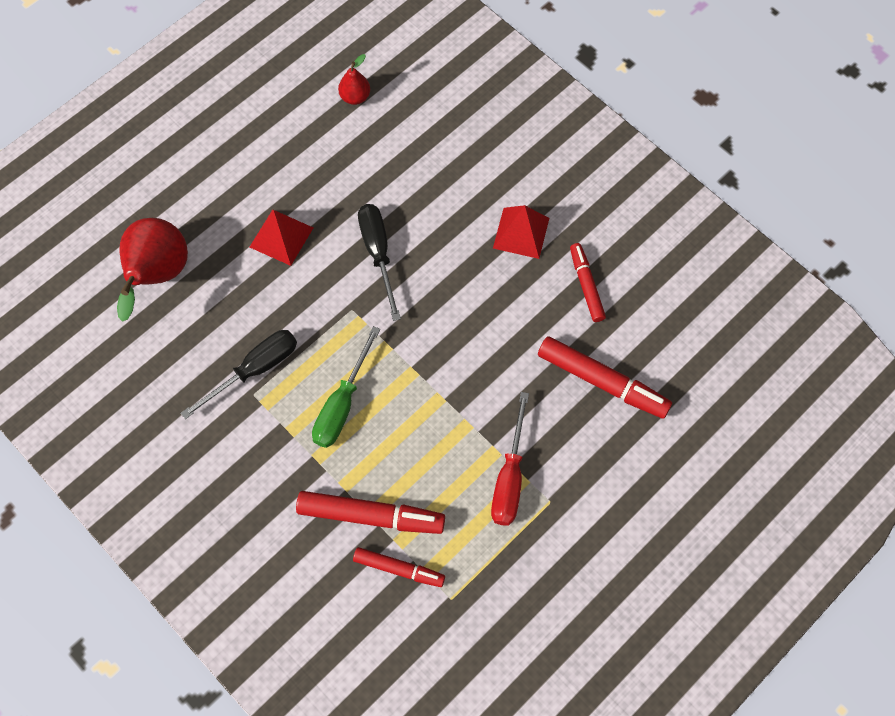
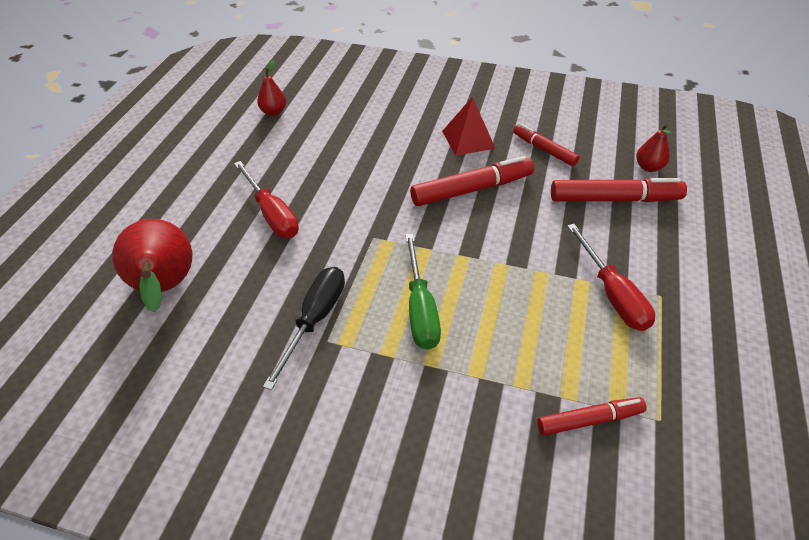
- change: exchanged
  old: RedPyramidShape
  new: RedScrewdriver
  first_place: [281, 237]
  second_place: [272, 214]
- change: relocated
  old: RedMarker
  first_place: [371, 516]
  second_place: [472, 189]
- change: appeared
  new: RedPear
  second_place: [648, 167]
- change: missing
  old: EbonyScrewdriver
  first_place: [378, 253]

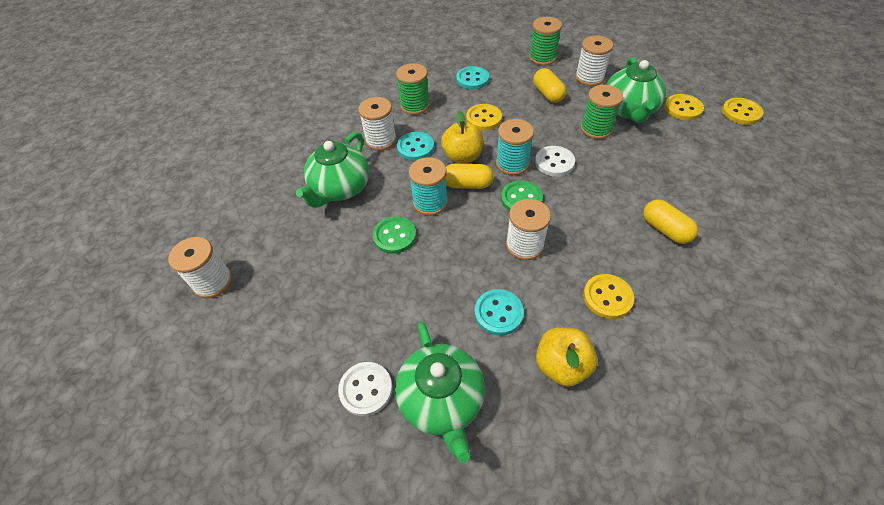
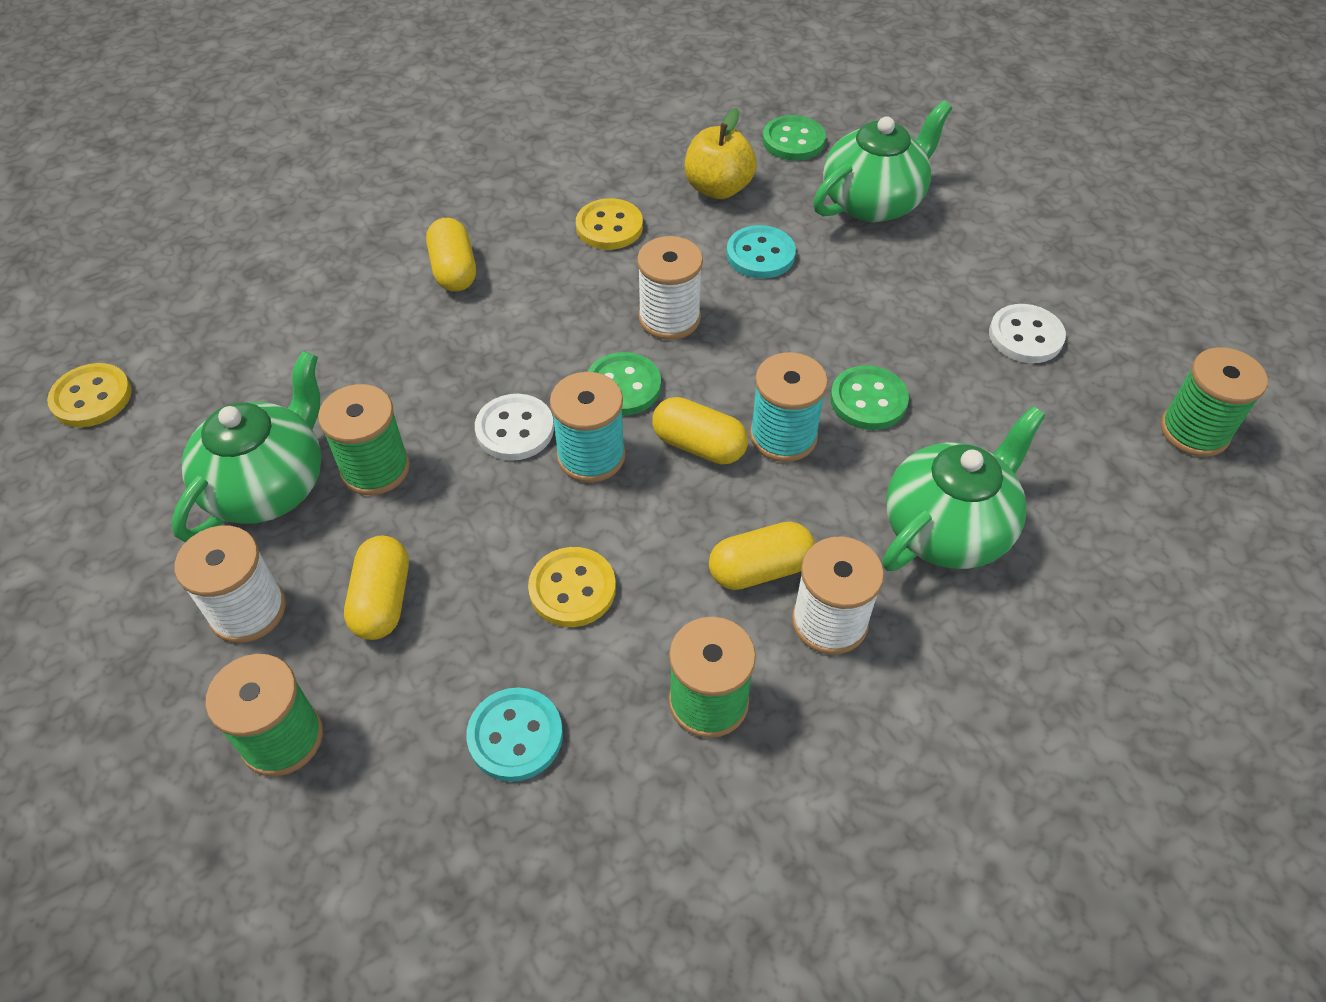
- change: exchanged
  old: TealSewingButton
  new: YellowCapsule
  first_place: [415, 147]
  second_place: [760, 569]
- change: appeared
  new: GreenSewingButton
  second_place: [793, 141]
- change: spun
  old: GreenTeaPot
  first_place: [442, 401]
  second_place: [873, 201]
  degrees: 45
- change: relocated
  old: WhiteSewingButton
  first_place: [366, 389]
  second_place: [1025, 336]
- change: colour
  old: WhiteReelOfThread
  new: GreenReelOfThread
  first_place: [213, 282]
  second_place: [1194, 431]
- change: missing
  old: YellowToyApple
  first_place: [462, 157]
- change: missing
  old: YellowSewingButton
  first_place: [683, 108]

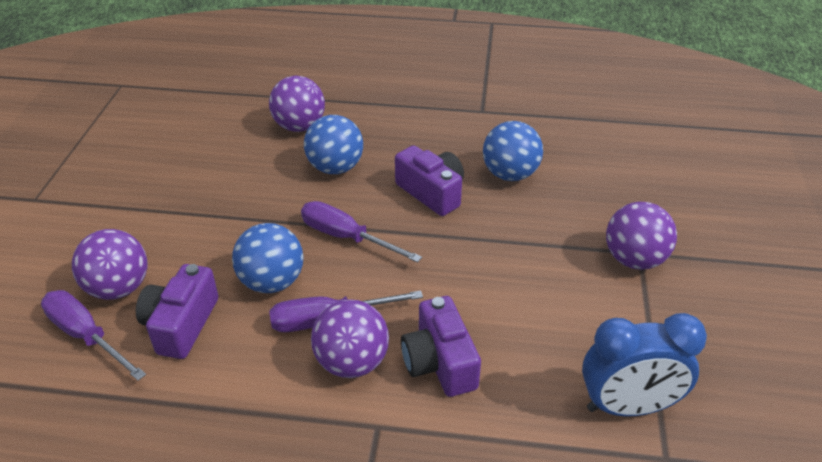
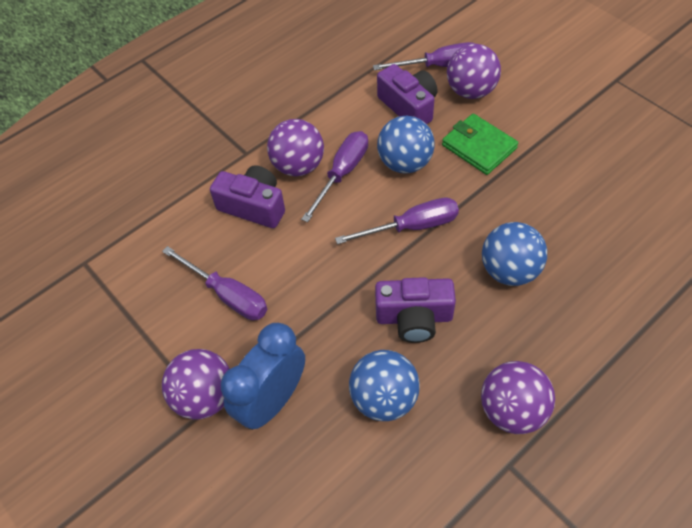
- change: appeared
  new: RoyalPurpleScrewdriver
  second_place: [227, 295]
- change: relocated
  old: CobaltAlarmClock
  first_place: [628, 406]
  second_place: [272, 401]
- change: appeared
  new: GreenBillfold
  second_place: [479, 147]
- change: relocated
  old: RoyalPurpleSphere
  first_place: [299, 126]
  second_place: [512, 410]

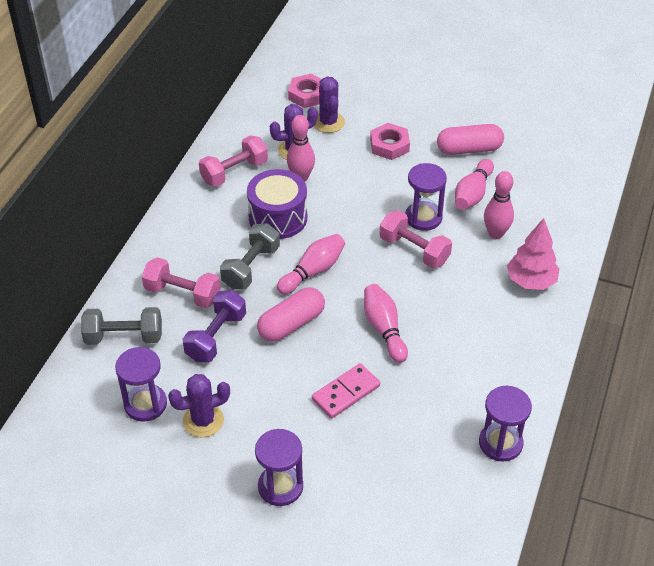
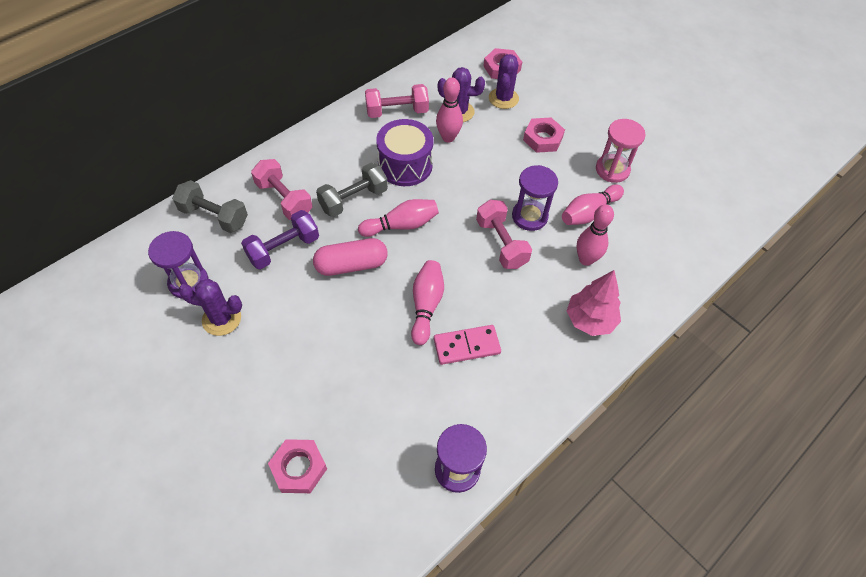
- change: appeared
  new: RosyNut
  second_place: [299, 468]
- change: relocated
  old: RosyDominoTile
  first_place: [346, 392]
  second_place: [466, 346]
- change: exchanged
  old: RosyCapsule
  new: RosyHourglass
  first_place: [469, 149]
  second_place: [612, 170]
- change: missing
  old: RoyalPurpleHourglass
  first_place: [280, 487]

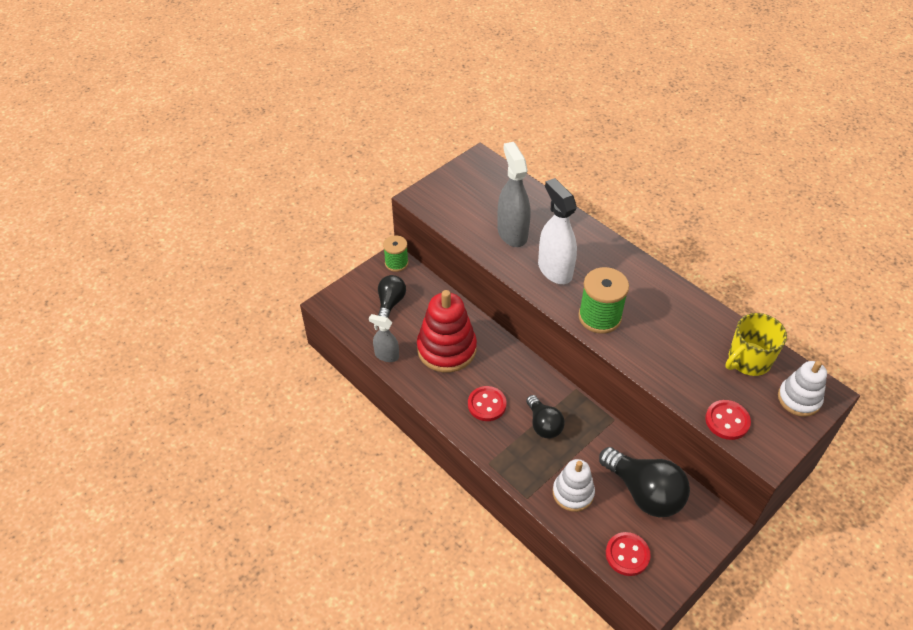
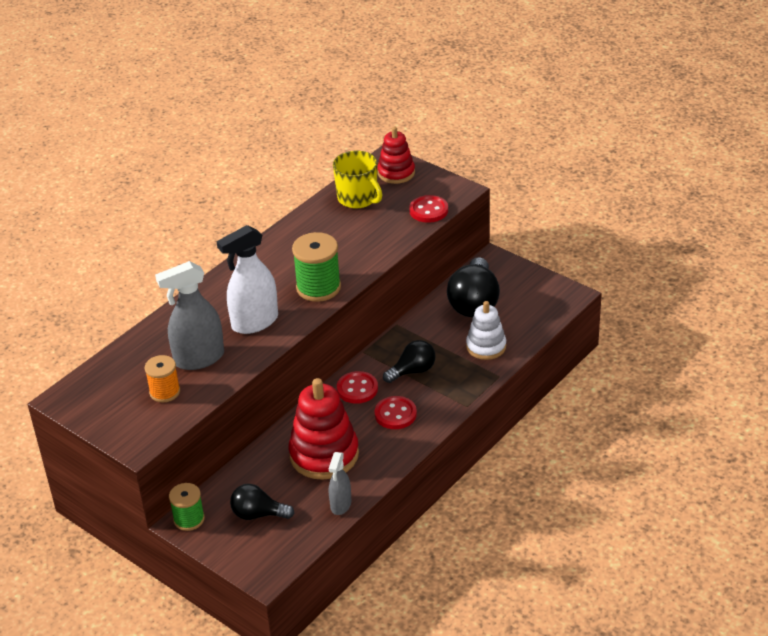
- change: appeared
  new: OrangeColouredReelOfThread
  second_place: [165, 392]
- change: relocated
  old: RedSewingButton
  first_place: [627, 555]
  second_place: [357, 389]
- change: colour
  old: WhiteStackingRings
  new: RedStackingRings
  first_place: [799, 399]
  second_place: [396, 173]
- change: spun
  old: EbonyBulb
  first_place: [644, 493]
  second_place: [474, 303]
  degrees: 150

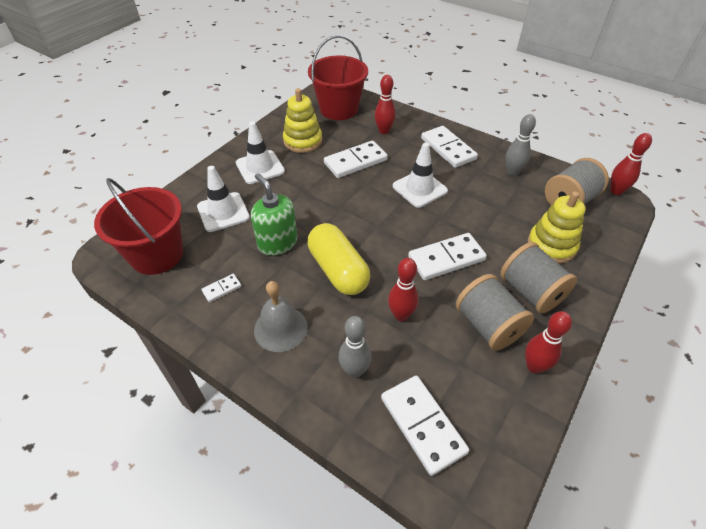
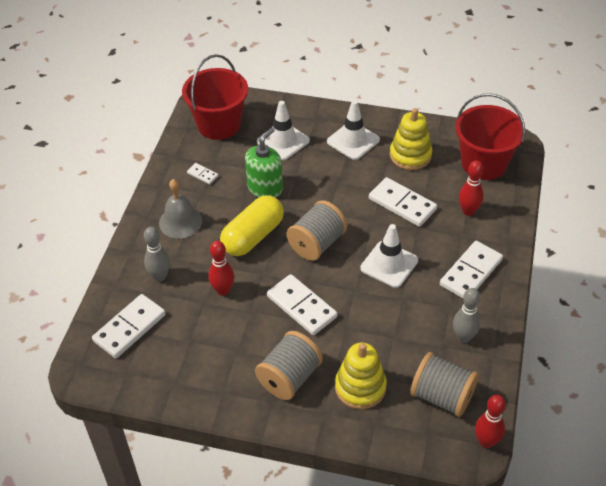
- change: relocated
  old: GrayReelOfThread
  first_place: [488, 326]
  second_place: [317, 243]
- change: missing
  old: RedTenpin
  first_place: [534, 366]

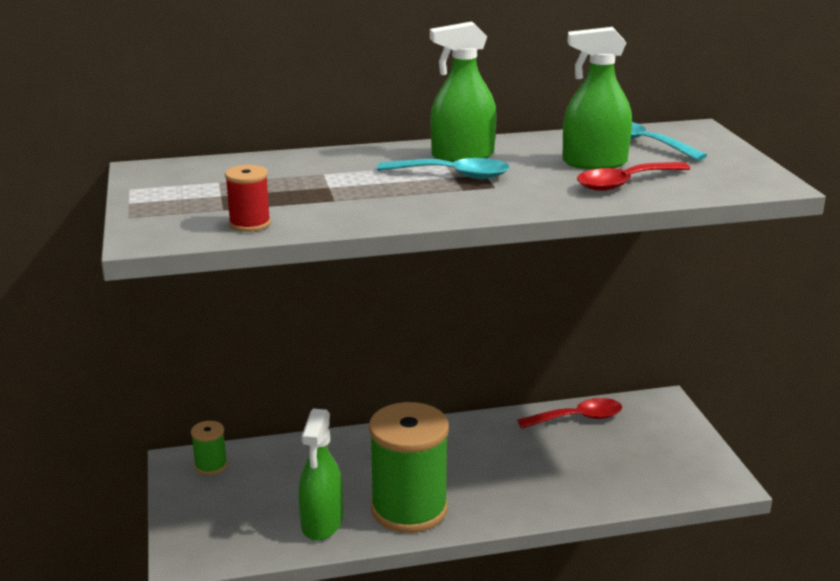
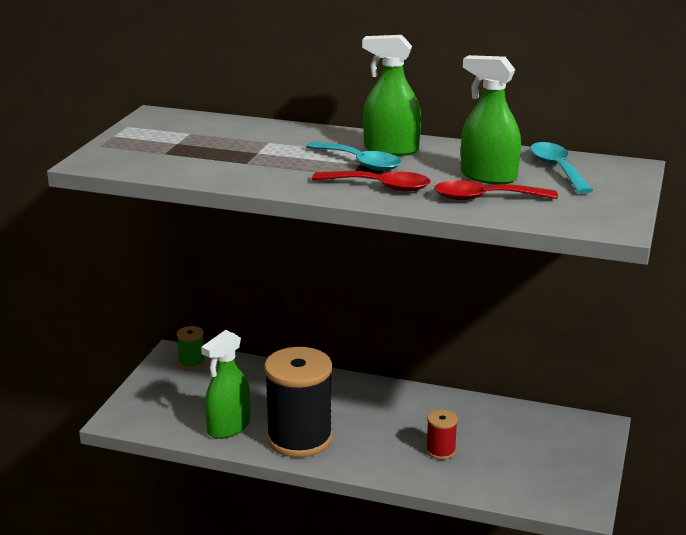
- change: colour
  old: GreenReelOfThread
  new: EbonyReelOfThread
  first_place: [409, 509]
  second_place: [299, 439]
- change: relocated
  old: RedTablespoon
  first_place: [578, 418]
  second_place: [380, 187]
- change: relocated
  old: RedReelOfThread
  first_place: [250, 224]
  second_place: [440, 451]

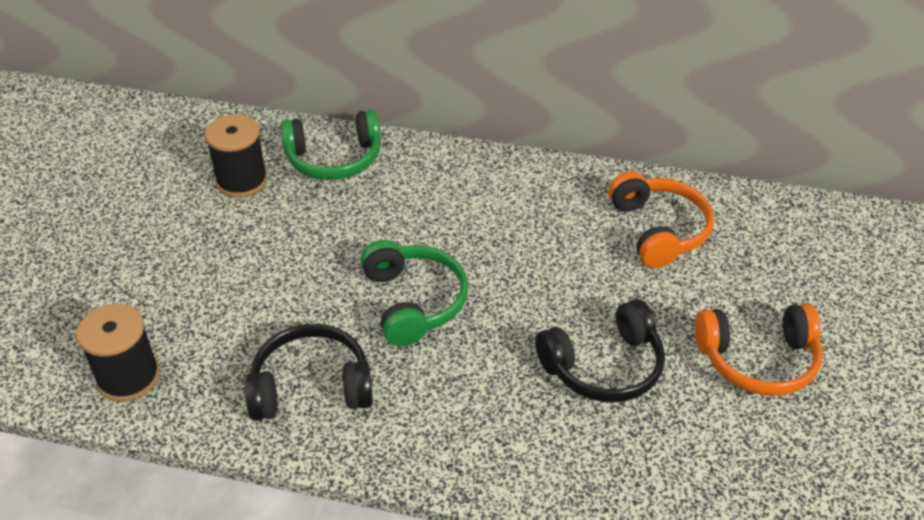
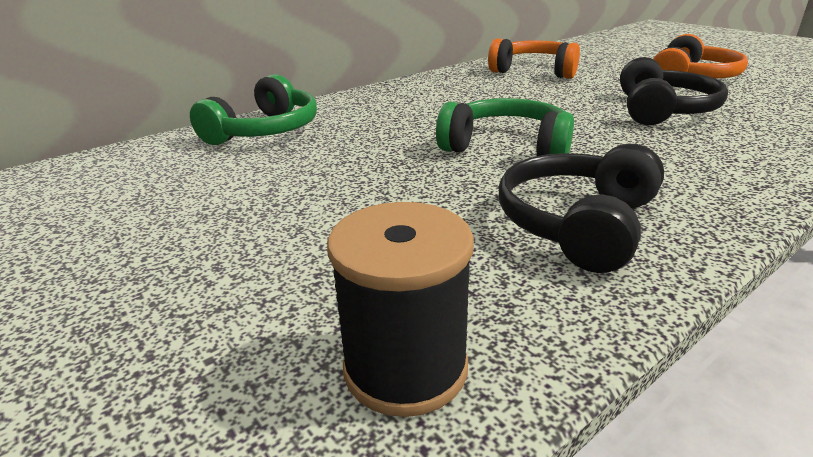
- change: missing
  old: EbonyReelOfThread
  first_place: [242, 181]

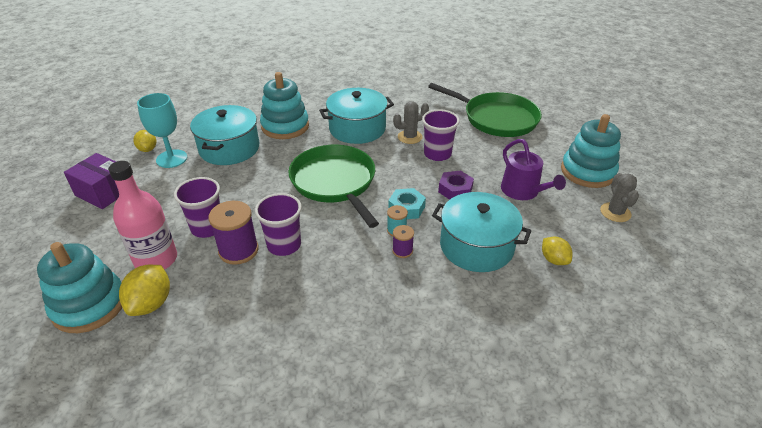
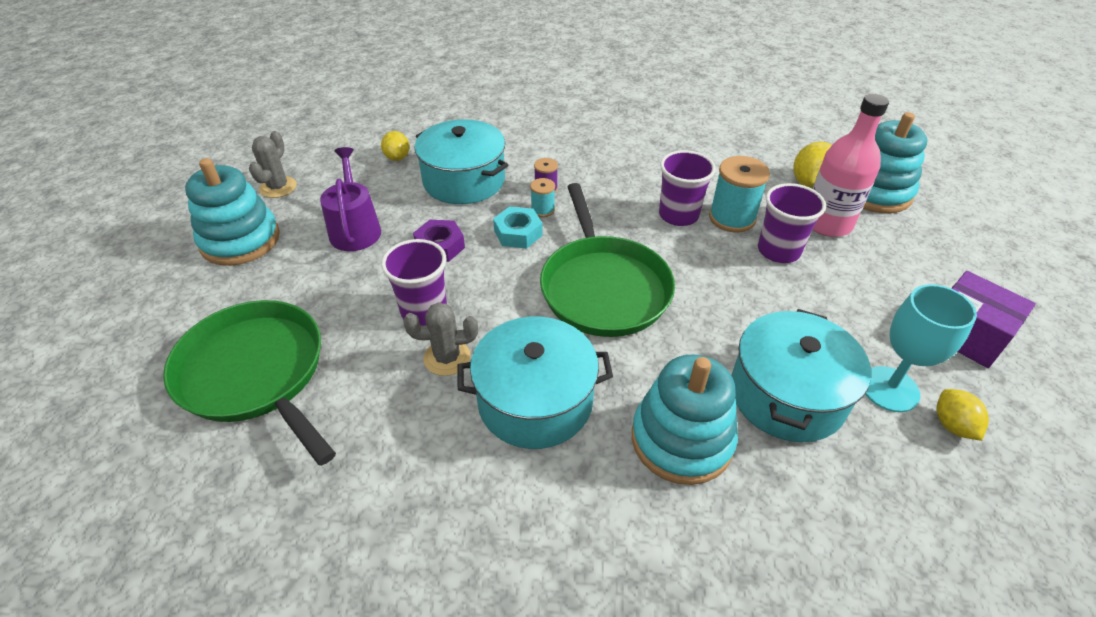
- change: colour
  old: RoyalPurpleReelOfThread
  new: TealReelOfThread
  first_place: [238, 250]
  second_place: [732, 218]

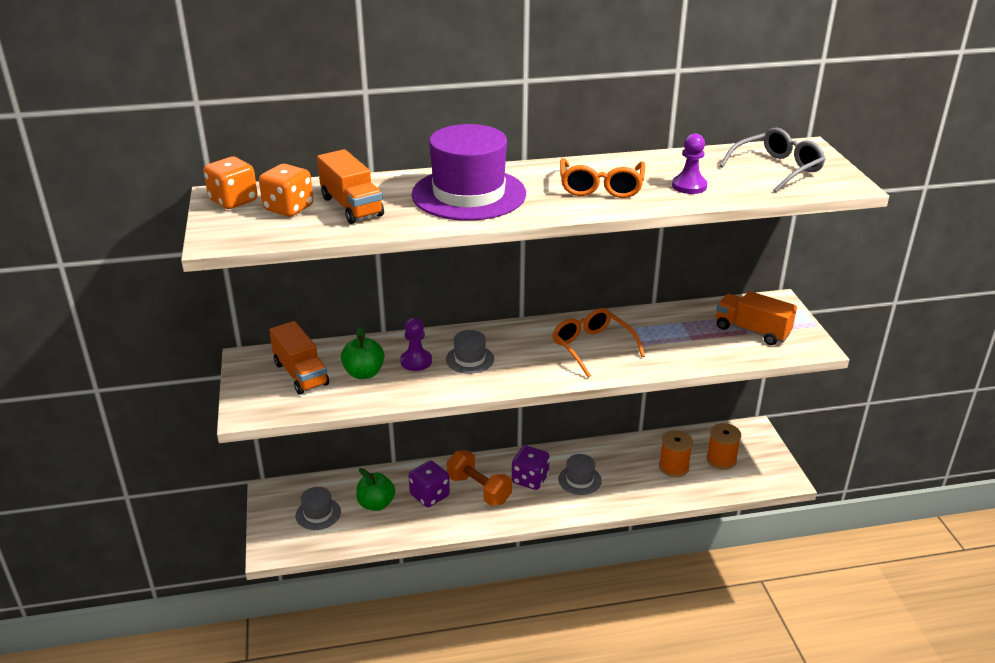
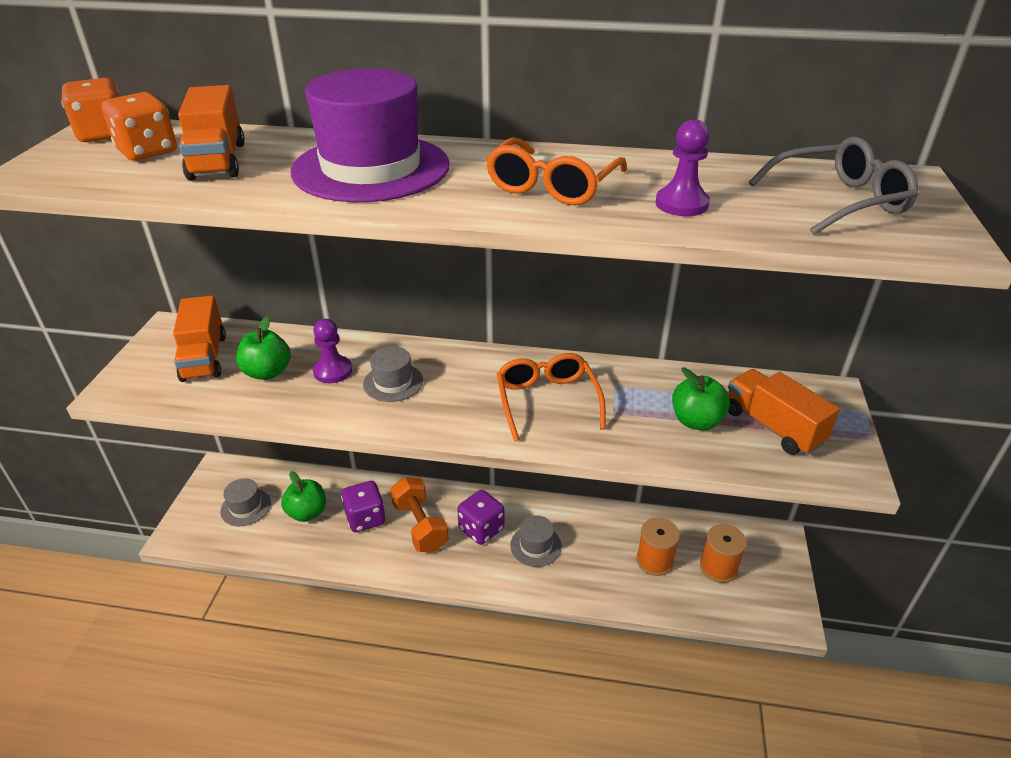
- change: appeared
  new: GreenToyApple
  second_place: [696, 421]

